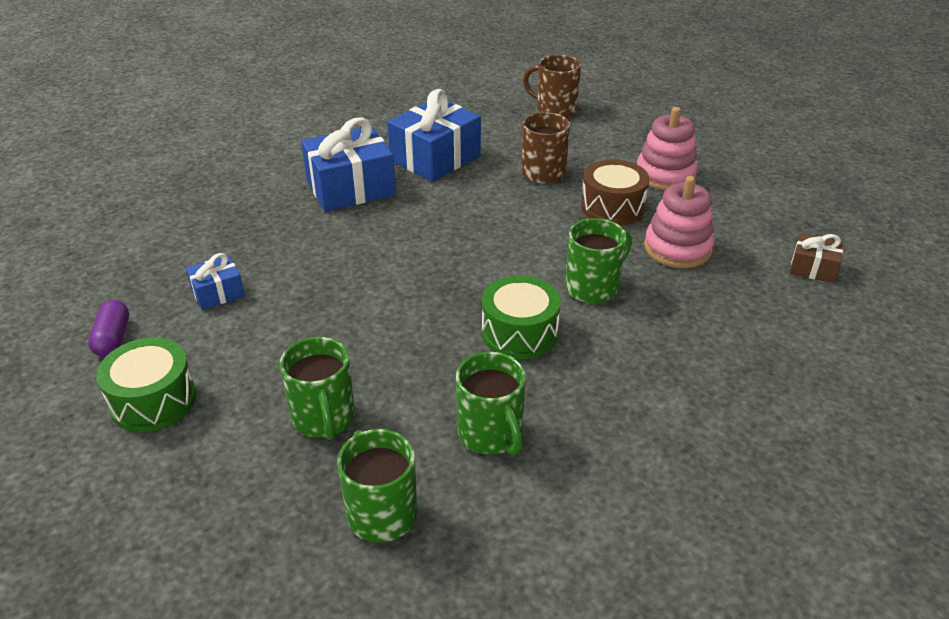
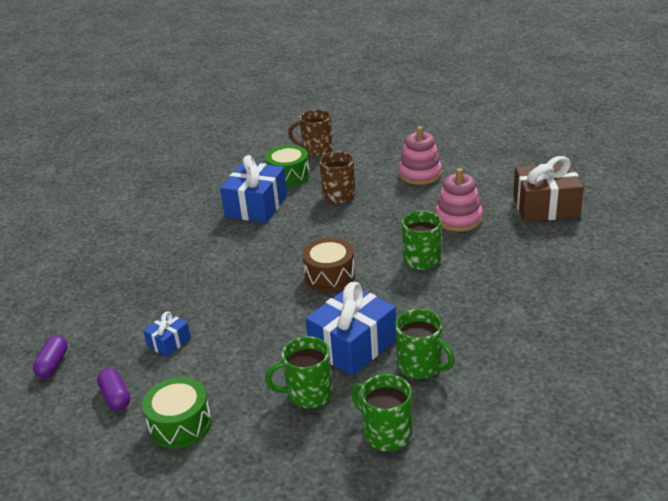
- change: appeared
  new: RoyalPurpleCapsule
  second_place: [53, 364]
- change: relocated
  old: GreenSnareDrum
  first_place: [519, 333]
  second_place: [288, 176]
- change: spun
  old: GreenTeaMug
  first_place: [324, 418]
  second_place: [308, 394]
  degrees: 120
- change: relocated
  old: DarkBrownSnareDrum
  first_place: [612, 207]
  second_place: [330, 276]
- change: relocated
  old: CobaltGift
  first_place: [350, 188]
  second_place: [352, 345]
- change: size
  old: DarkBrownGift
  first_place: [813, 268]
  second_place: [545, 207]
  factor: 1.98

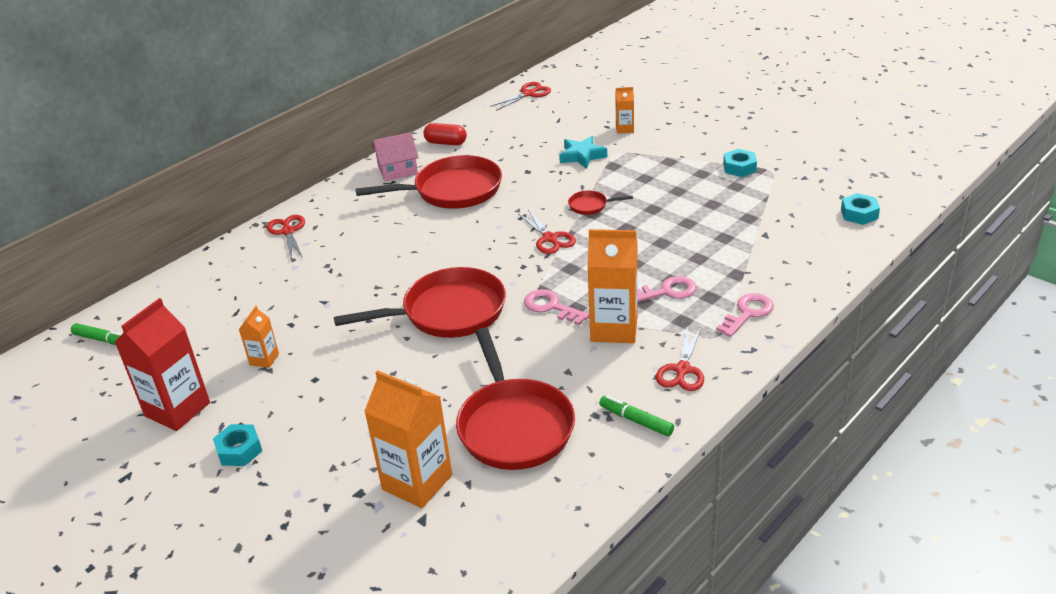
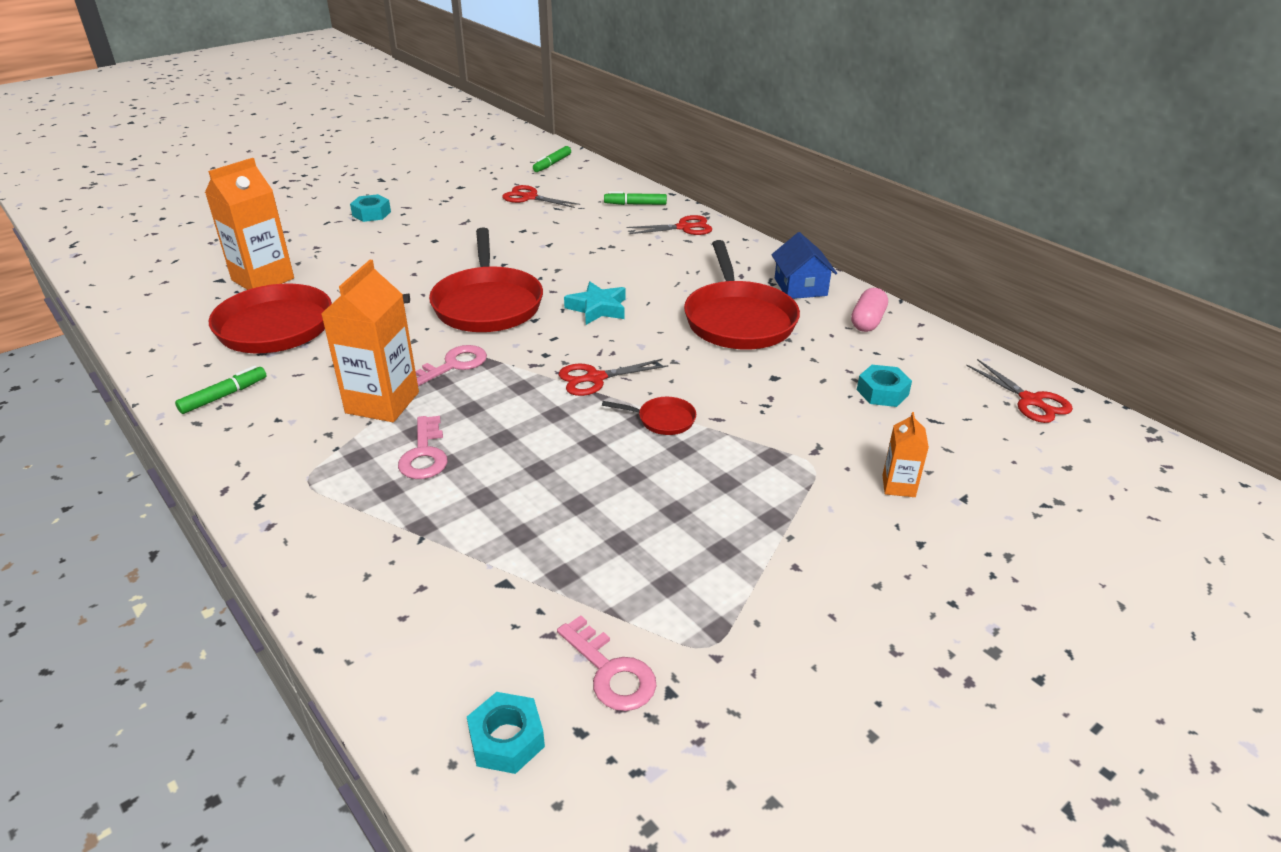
- change: relocated
  old: RedShears
  first_place: [682, 370]
  second_place: [529, 197]
- change: relocated
  old: RosyDoorKey
  first_place: [748, 313]
  second_place: [611, 671]
- change: relocated
  old: TealStarShape
  first_place: [582, 156]
  second_place: [597, 308]
- change: spun
  old: RedFryingPan
  first_place: [590, 205]
  second_place: [662, 420]
  degrees: 90
- change: appeared
  new: GreenMarker
  second_place: [635, 204]
- change: colour
  old: RosyToyHouse
  new: CobaltToyHouse
  first_place: [397, 170]
  second_place: [800, 287]
- change: colour
  old: RedCapsule
  new: RosyCapsule
  first_place: [446, 143]
  second_place: [867, 321]
- change: relocated
  old: TealNut
  first_place: [739, 168]
  second_place: [882, 392]
- change: missing
  old: RedCarton
  first_place: [177, 409]
- change: missing
  old: OrangeColouredCarton
  first_place: [264, 359]

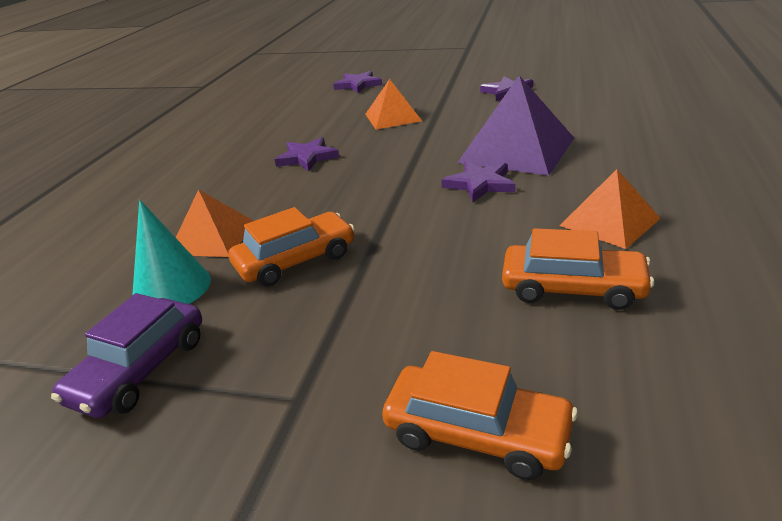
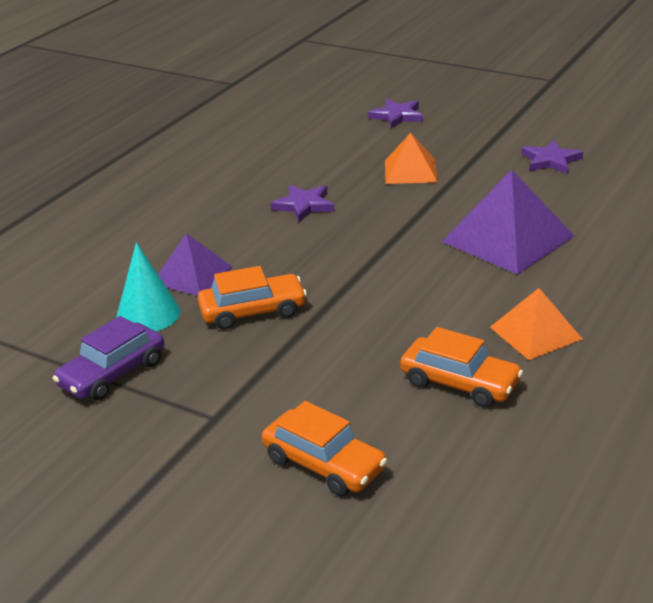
- change: colour
  old: OrangeColouredPyramidShape
  new: RoyalPurplePyramidShape
  first_place: [213, 237]
  second_place: [192, 275]
- change: missing
  old: RoyalPurpleStarShape
  first_place: [480, 184]

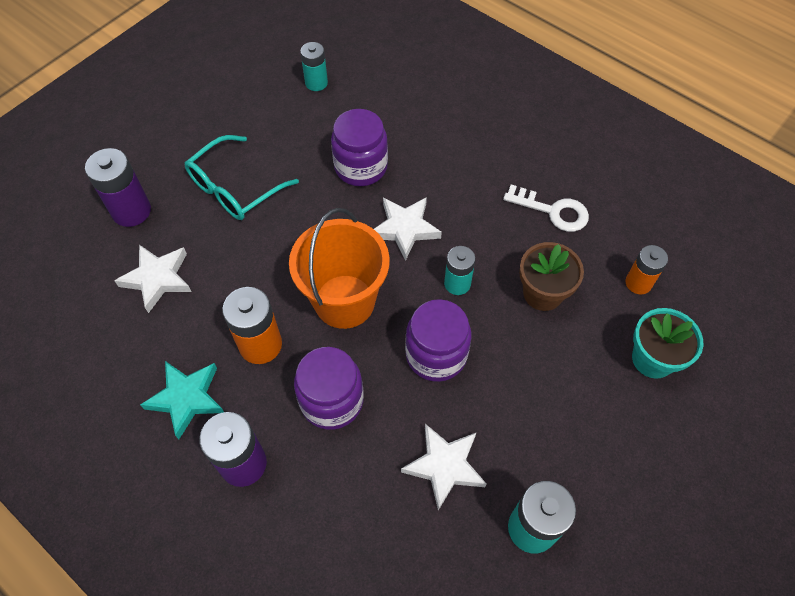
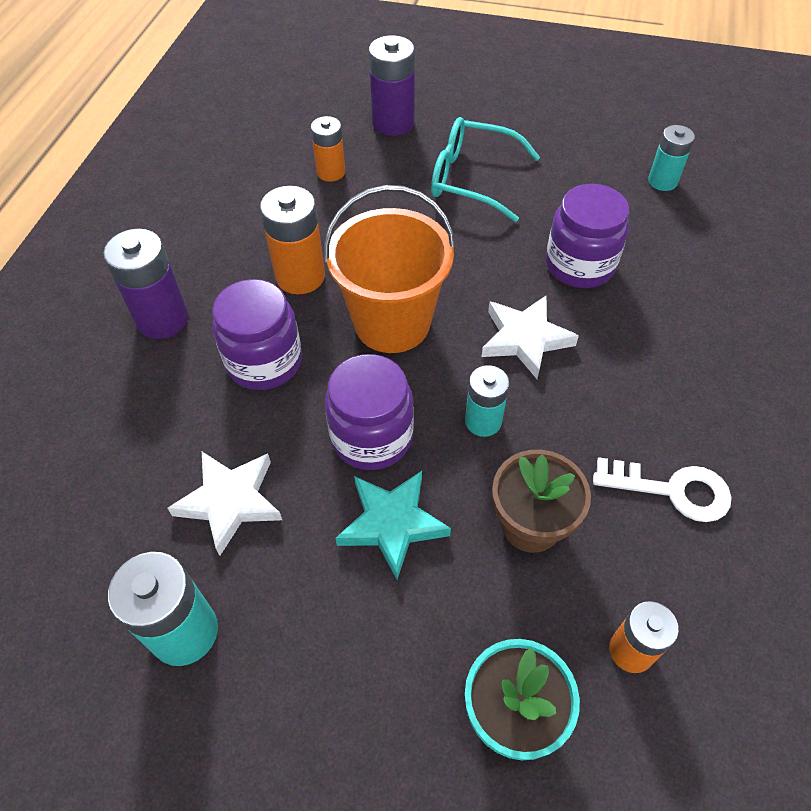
- change: exchanged
  old: WhiteStarShape
  new: OrangeColouredPowerCell
  first_place: [157, 279]
  second_place: [331, 172]
- change: relocated
  old: TealStarShape
  first_place: [186, 398]
  second_place: [392, 524]
- change: spun
  old: WhiteDoorKey
  first_place: [553, 211]
  second_place: [672, 490]
  degrees: -75

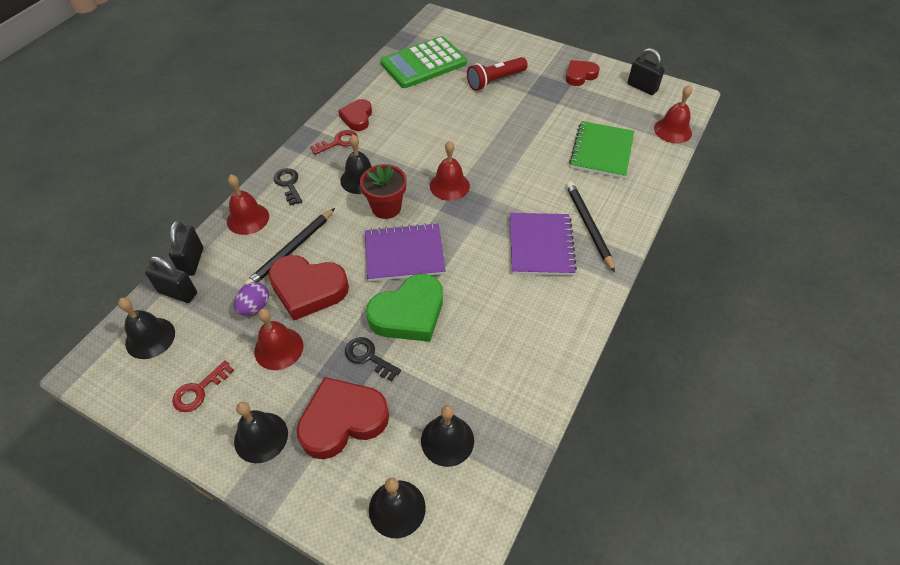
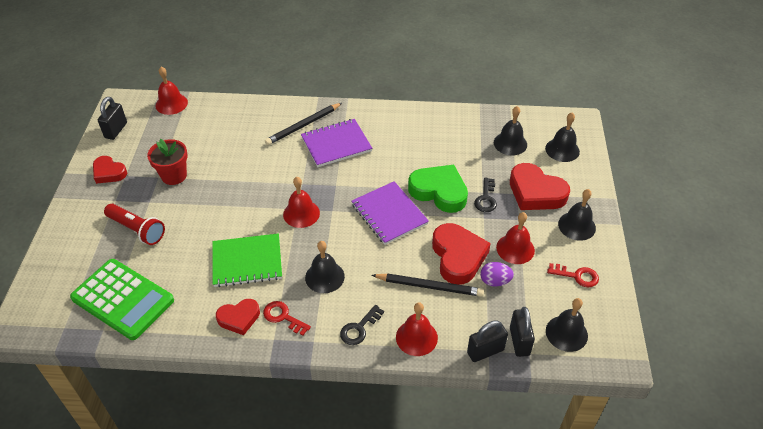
- change: relocated
  old: RedFlowerPot
  first_place: [386, 207]
  second_place: [174, 176]
- change: relocated
  old: GreenNotebook
  first_place: [601, 151]
  second_place: [247, 261]

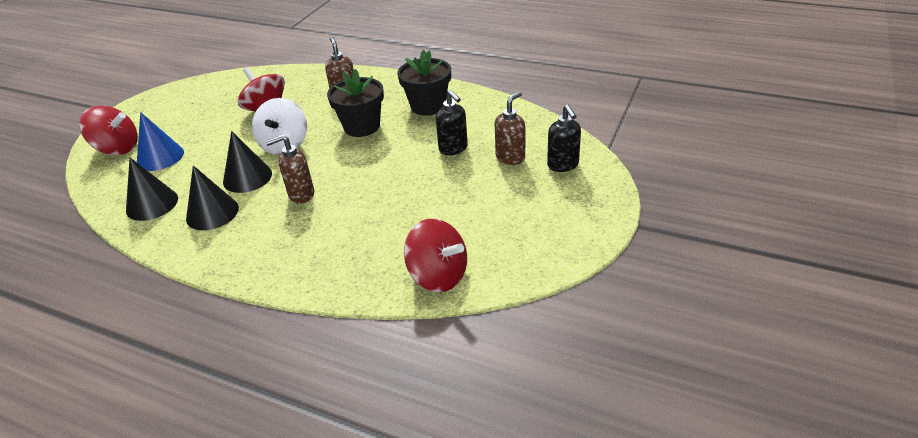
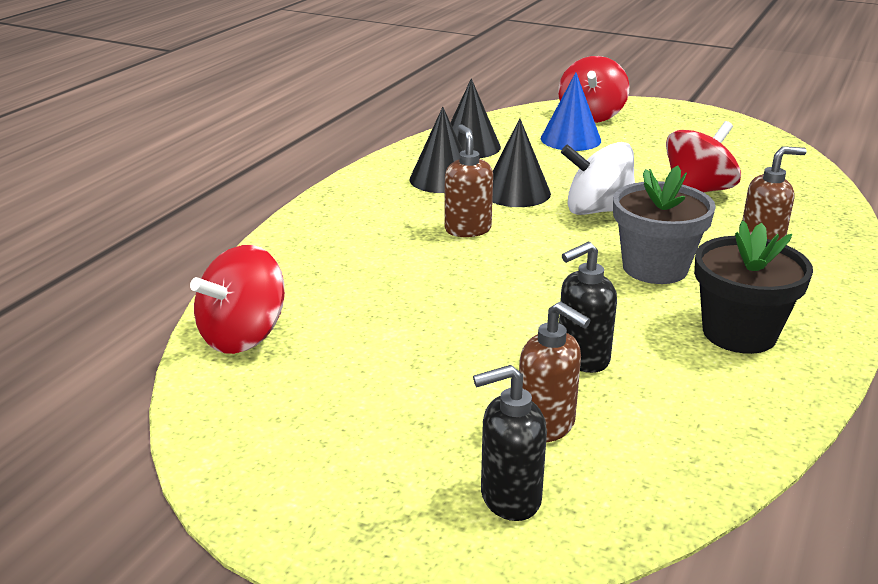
- change: colour
  old: EbonyFlowerPot
  new: GrayFlowerPot
  first_place: [362, 127]
  second_place: [655, 268]

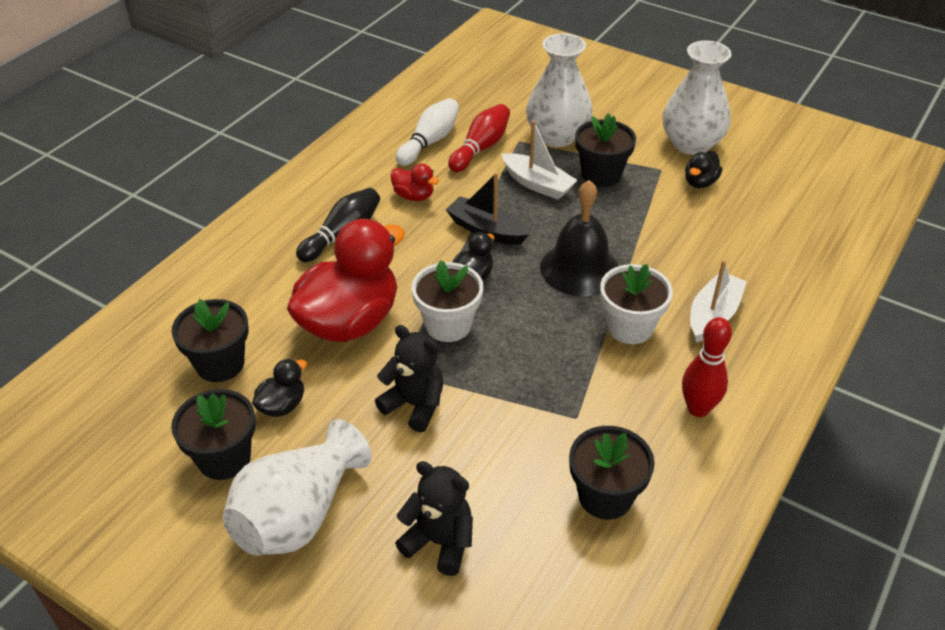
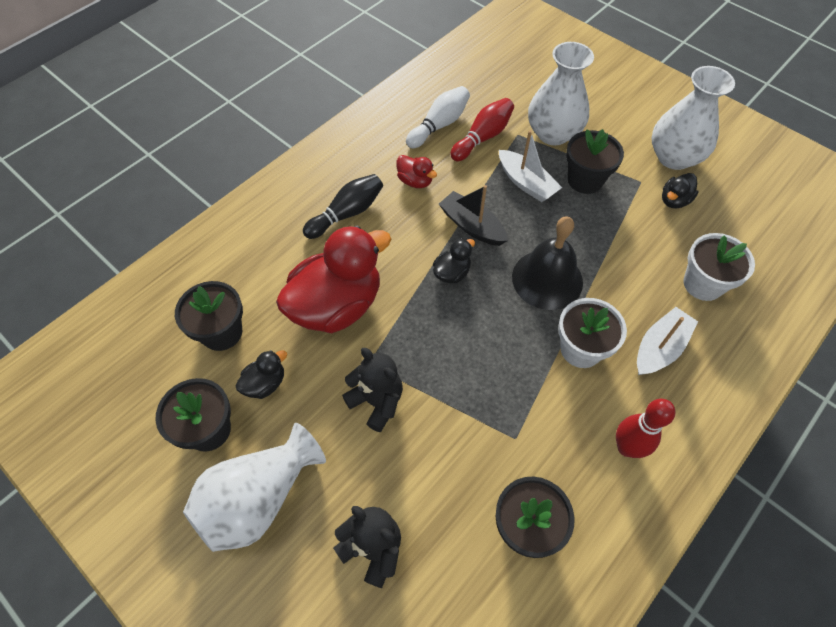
- change: relocated
  old: WhiteFlowerPot
  first_place: [448, 325]
  second_place: [703, 284]

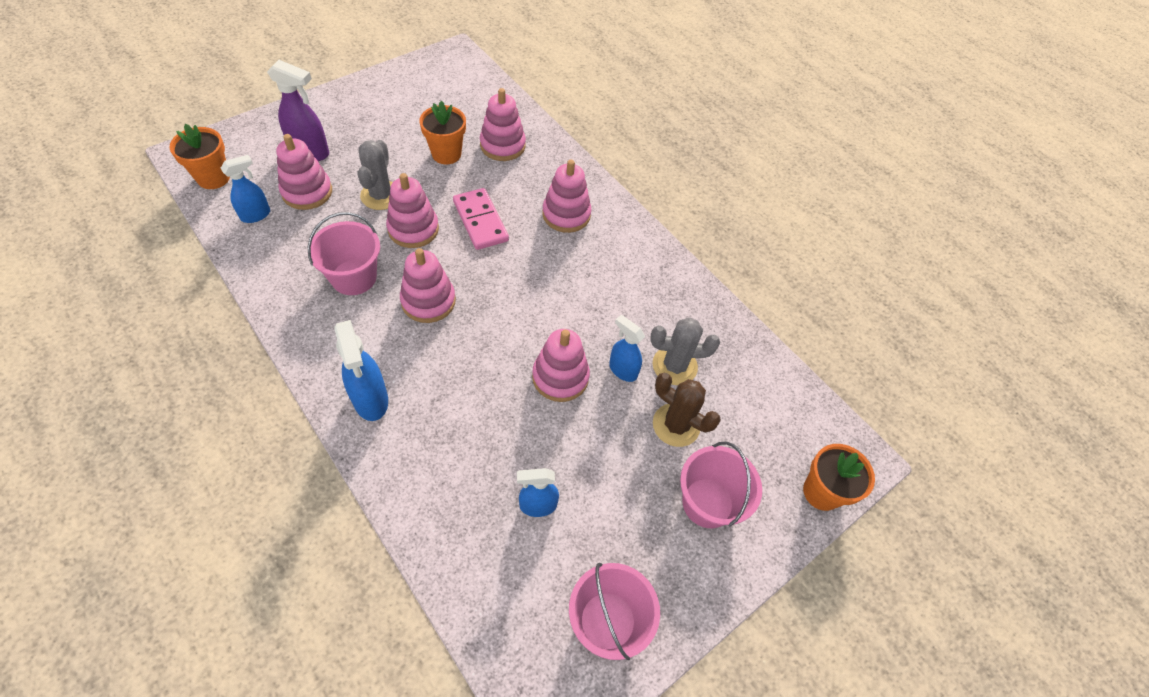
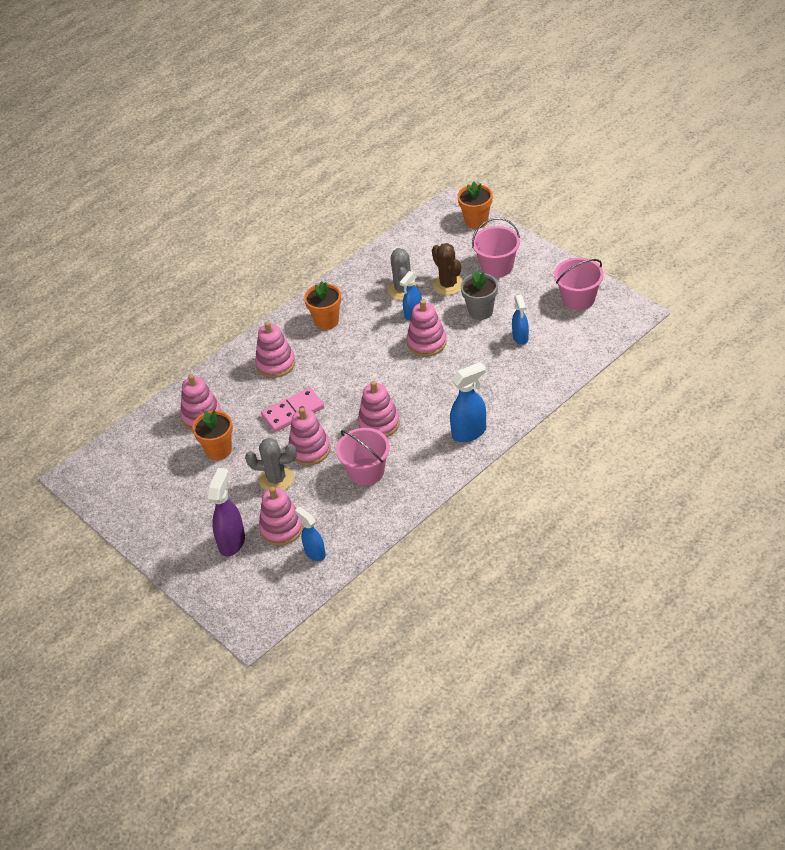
- change: relocated
  old: OrangeColouredFlowerPot
  first_place: [213, 178]
  second_place: [326, 321]
- change: spun
  old: DarkBrownCactus
  first_place: [676, 425]
  second_place: [448, 284]
  degrees: -60
- change: appeared
  new: GrayFlowerPot
  second_place: [480, 311]

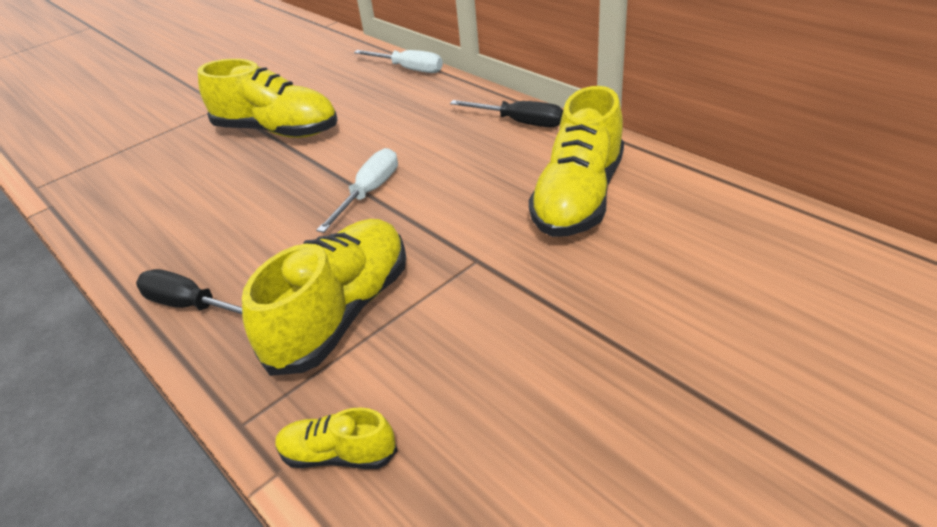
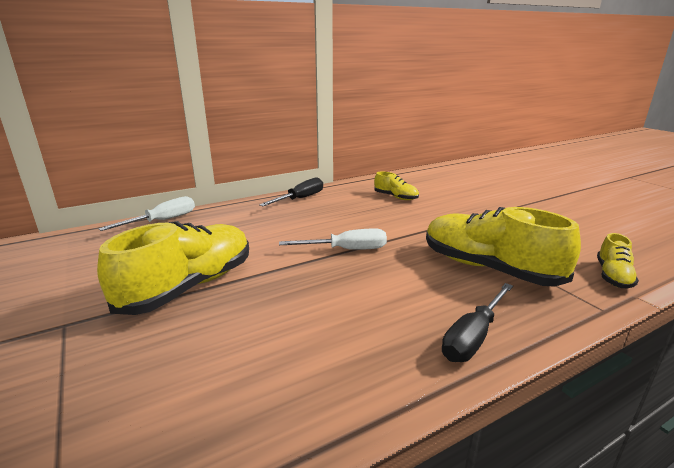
- change: spun
  old: WhiteScrewdriver
  first_place: [369, 192]
  second_place: [346, 250]
  degrees: 135
- change: size
  old: YellowSneaker
  first_place: [578, 197]
  second_place: [395, 197]
  factor: 0.49

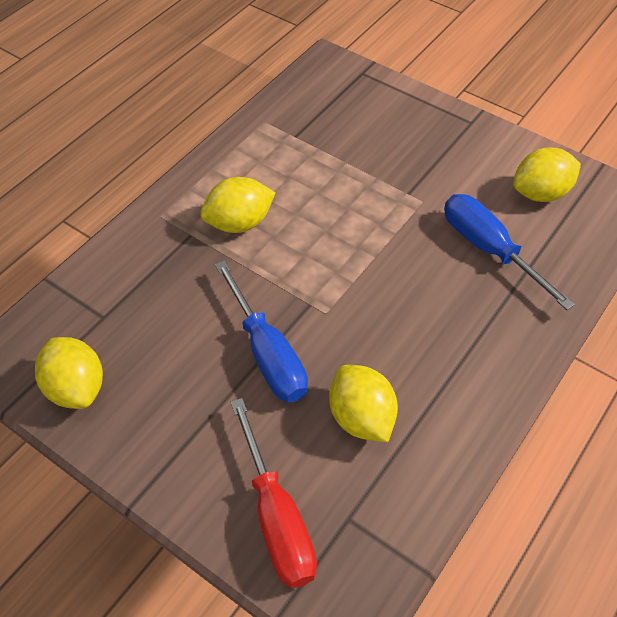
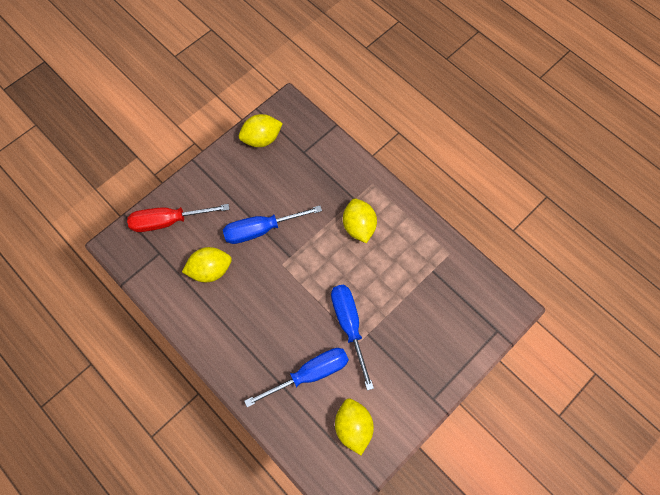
- change: appeared
  new: CobaltScrewdriver
  second_place: [349, 326]

